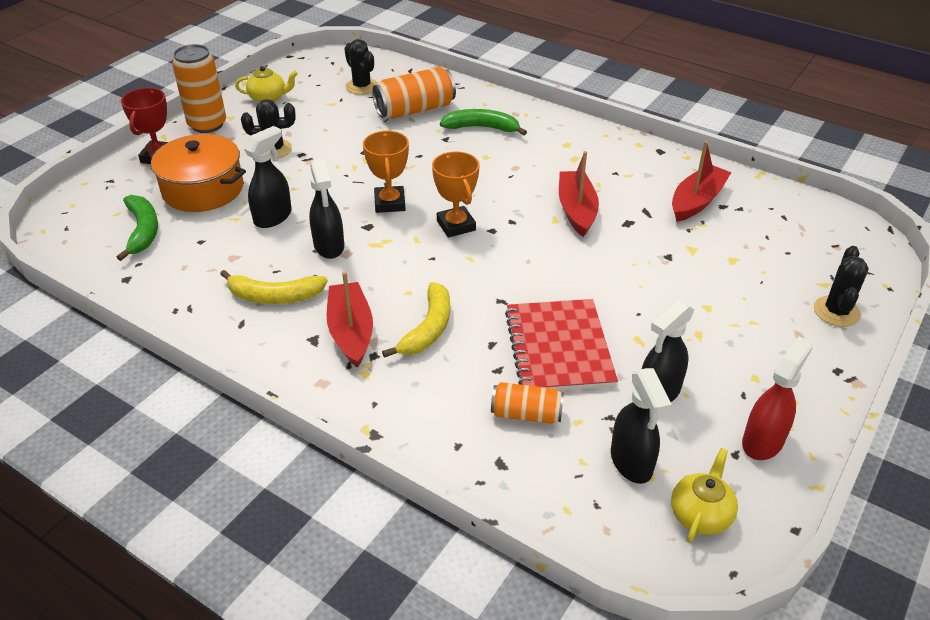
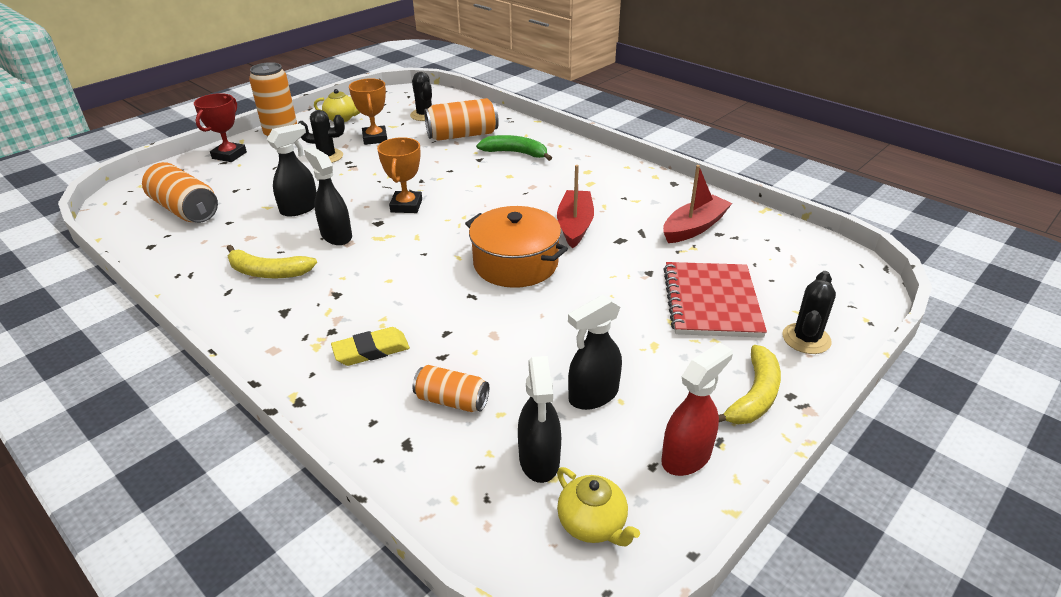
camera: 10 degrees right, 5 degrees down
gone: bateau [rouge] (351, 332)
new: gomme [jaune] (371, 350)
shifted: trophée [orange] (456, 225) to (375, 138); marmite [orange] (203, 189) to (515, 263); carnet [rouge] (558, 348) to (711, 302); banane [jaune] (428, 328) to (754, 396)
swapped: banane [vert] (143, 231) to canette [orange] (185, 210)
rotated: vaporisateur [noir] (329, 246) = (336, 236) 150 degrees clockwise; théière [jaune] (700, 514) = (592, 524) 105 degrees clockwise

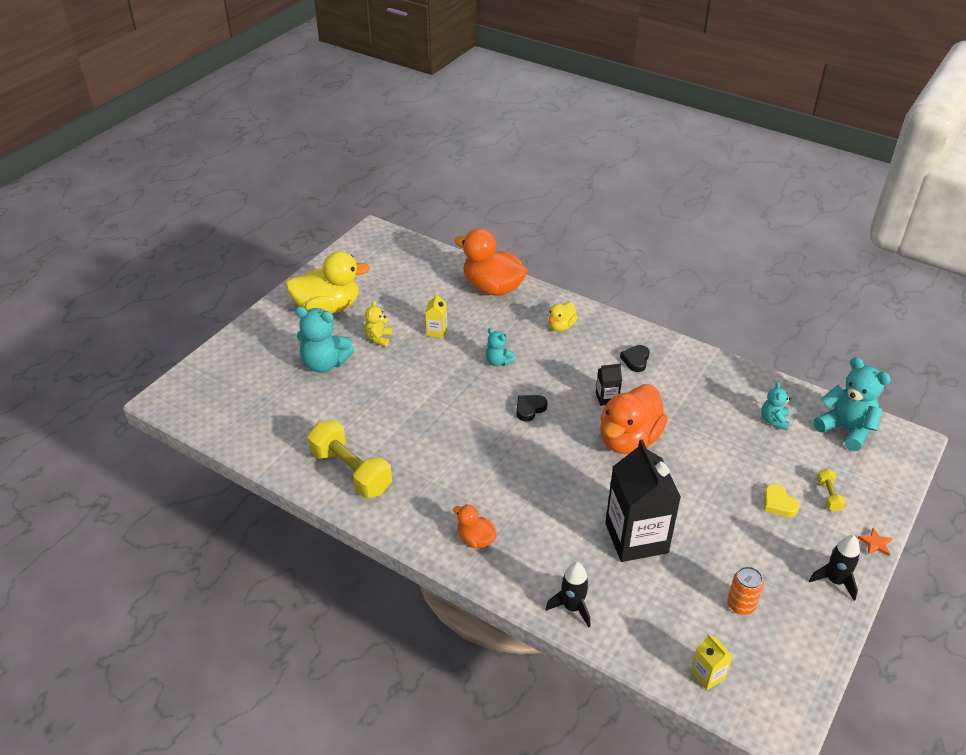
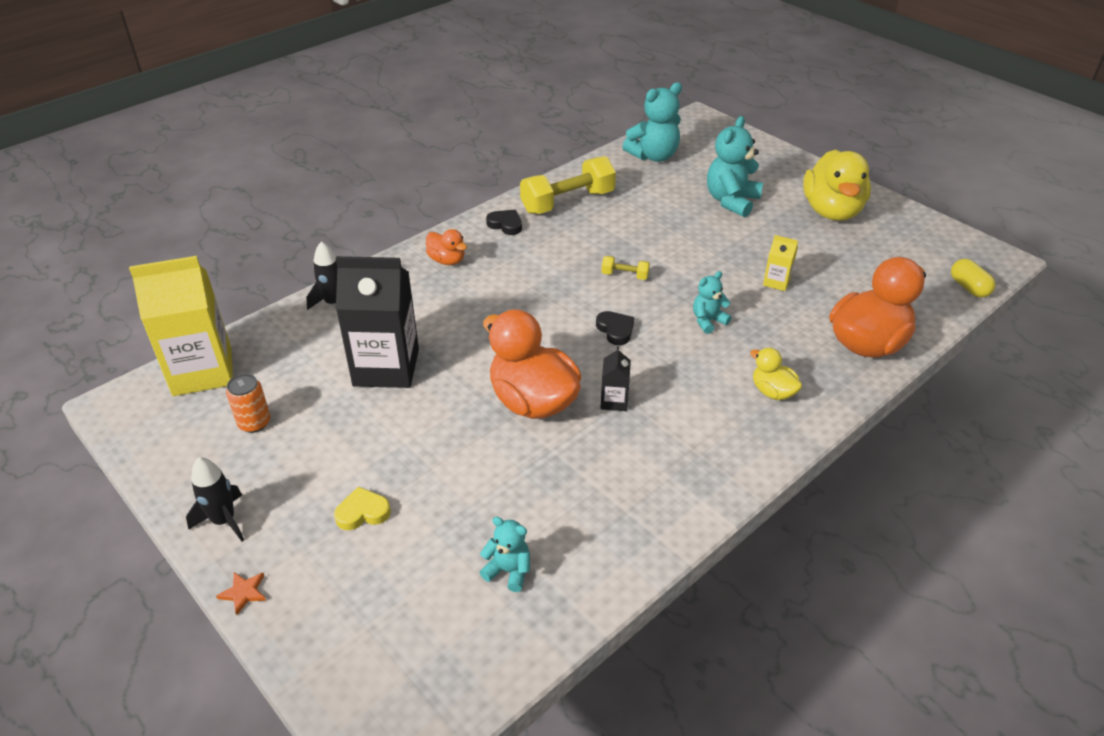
camera: 105 degrees right, 0 degrees up
gone: ours en peluche [jaune] (378, 338)
new: gélule [jaune] (968, 287)
shifted: cœur [noir] (635, 360) to (505, 224); haltère [jaune] (828, 496) to (625, 275); ours en peluche [turquoise] (846, 429) to (653, 156)
rotated: canard [orange] (475, 539) = (447, 260) 75 degrees clockwise
scaled: brique de lait [jaune] (707, 675) = (202, 371) x2.27

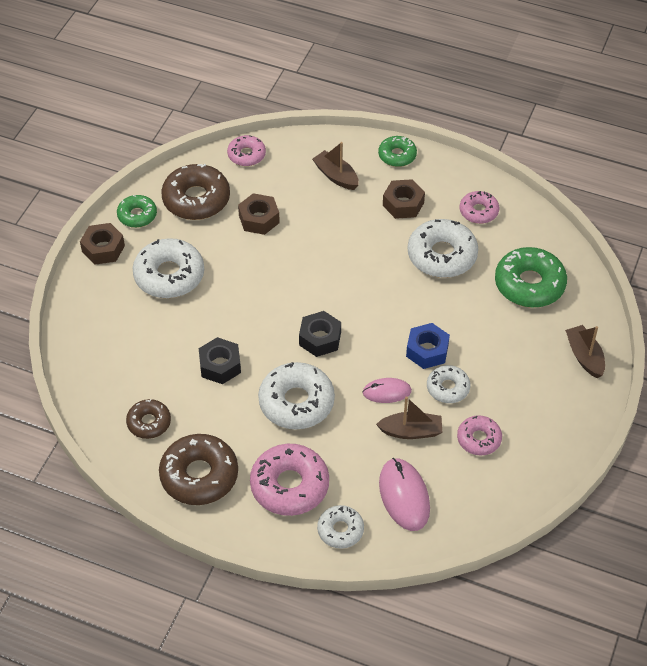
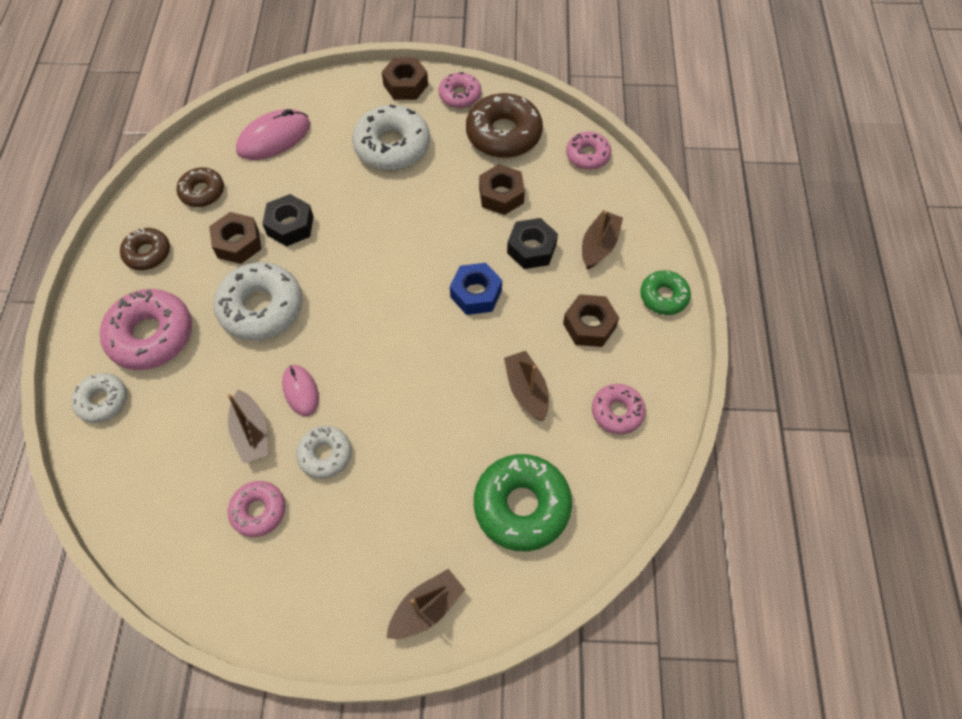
camera: 70 degrees right, 10 degrees up
new: écrou [marron] (238, 243)
shifted: souris [rose] (404, 496) to (274, 138); écrou [bleu] (427, 351) to (476, 294); écrou [noir] (320, 338) to (531, 249)
swapped: beignet [blanc] (442, 255) to bateau [marron] (526, 390)
repainted: beignet [vert] (137, 215) to beignet [rose] (460, 95)
scaled: beignet [marron] (199, 475) = (147, 253) x0.58

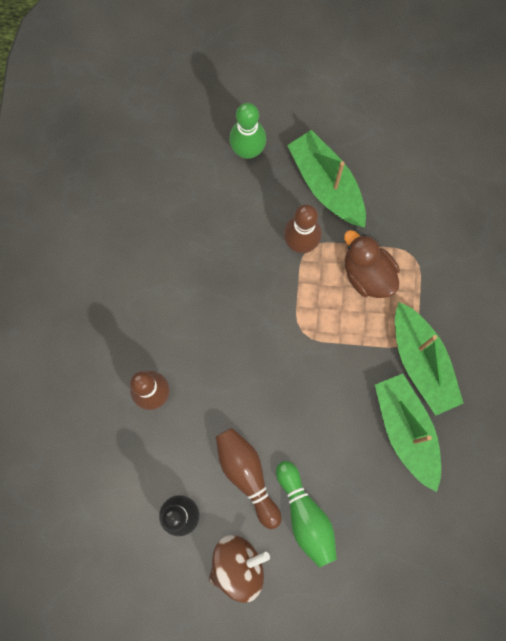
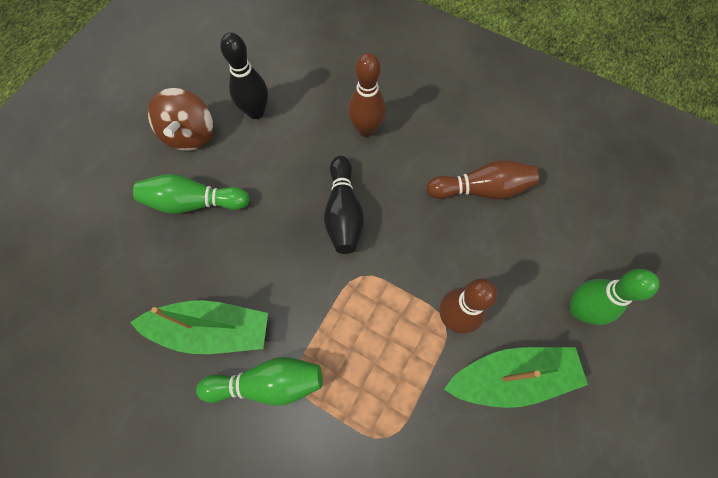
camera: 115 degrees right, 10 degrees down
gone: canard [marron] (367, 274)
new: quille [noir] (343, 213)
shifted: quille [marron] (247, 475) to (481, 189)
swapped: bateau [vert] (422, 362) to quille [vert] (268, 383)

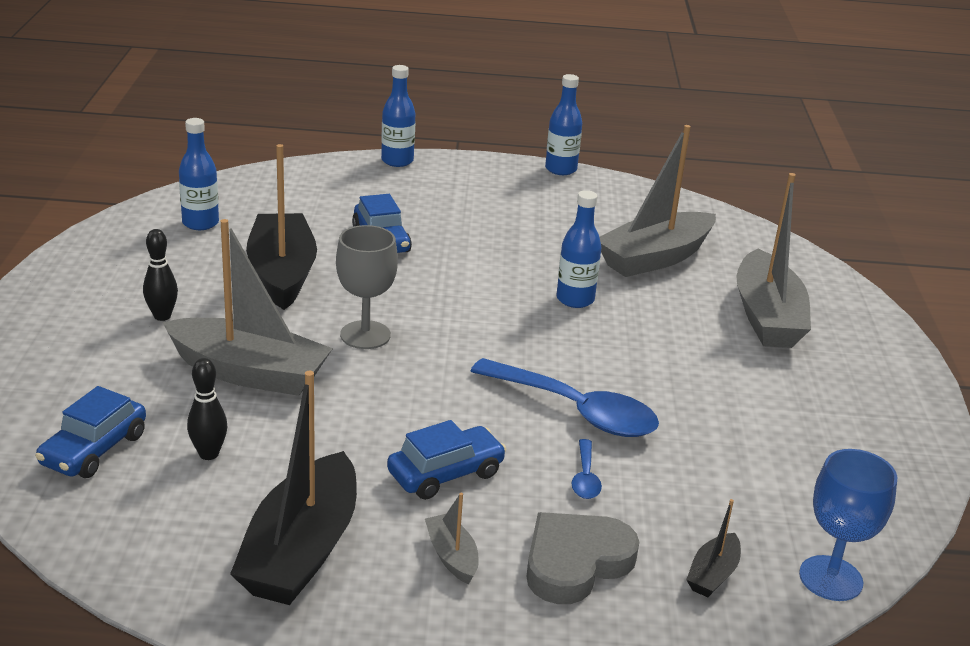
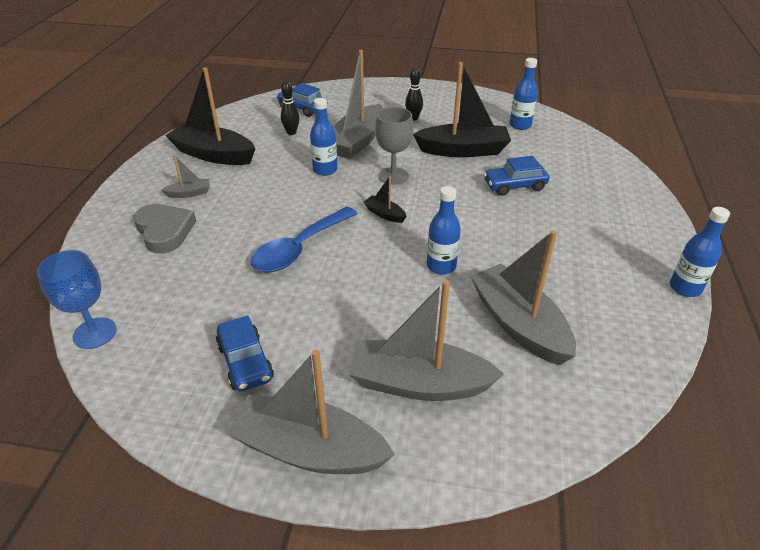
camera: 100 degrees right, 10 degrees up
gone: cuillère [bleu] (585, 478)
new: bateau [gris] (309, 450)
shifted: voiture [bleu] (445, 474) to (245, 362); bouteille [bleu] (397, 161) to (325, 170); bateau [noir] (713, 574) to (384, 214)

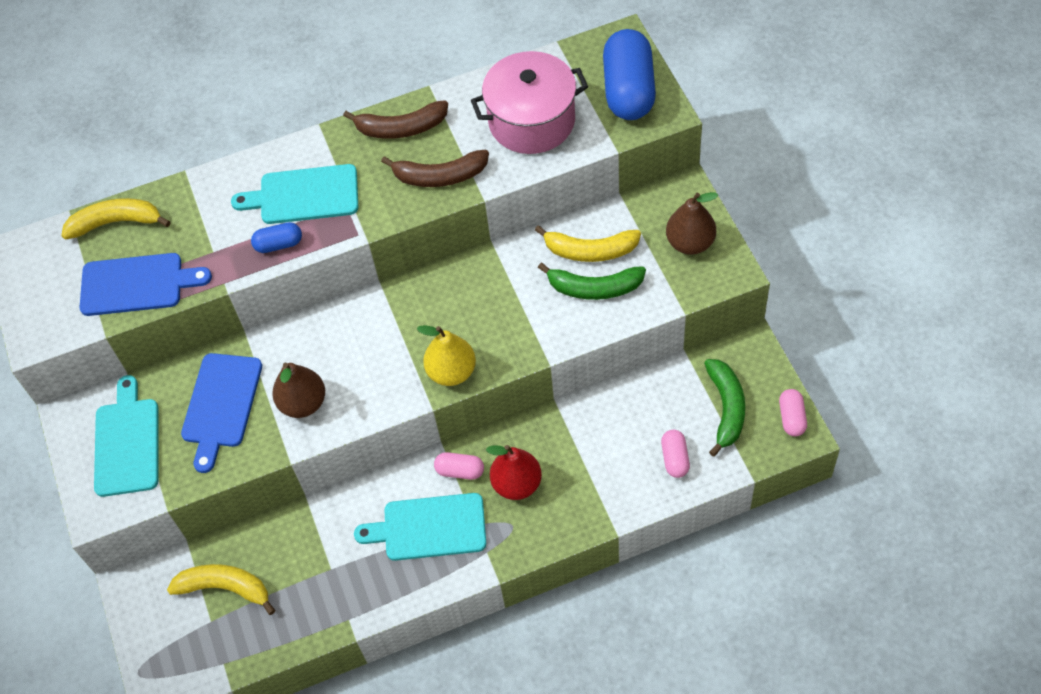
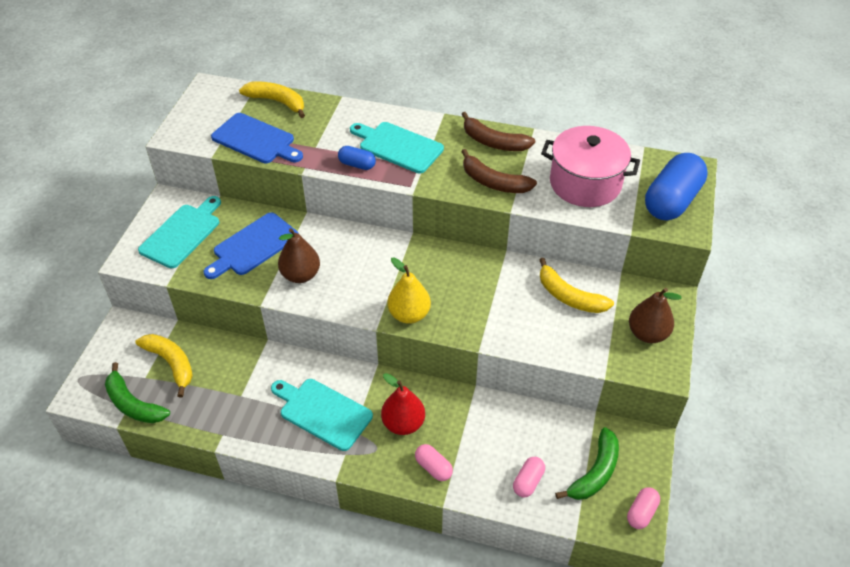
camera: 30 degrees right, 10 degrees down
shifted: banane [vert] (594, 288) to (133, 404); gélule [rose] (460, 471) to (433, 467)

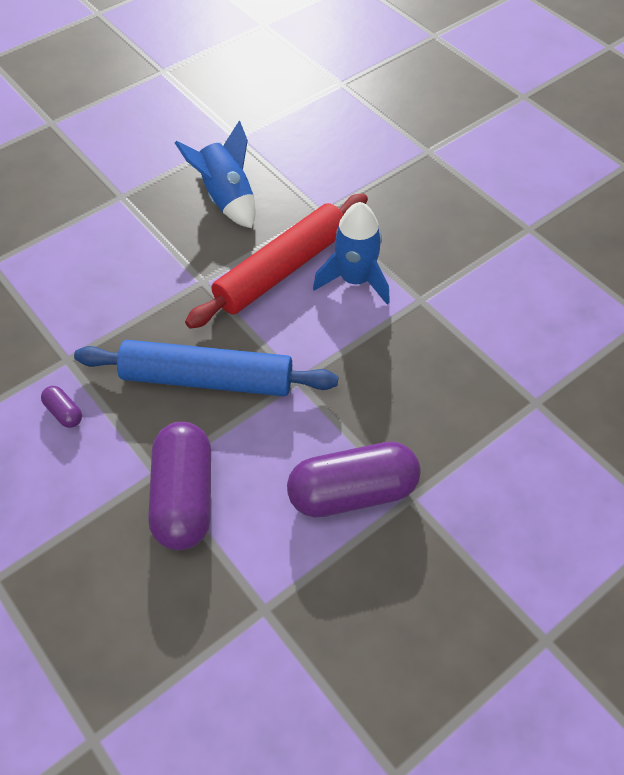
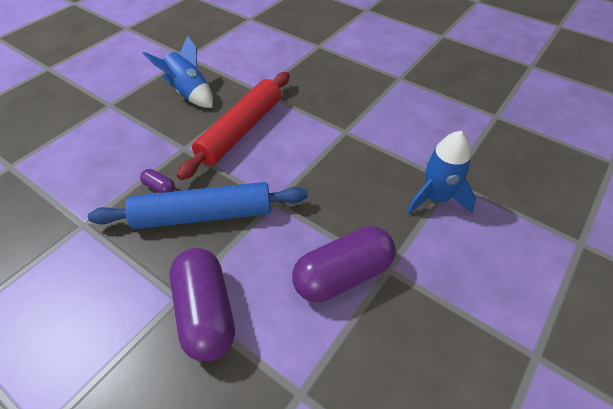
camera: 15 degrees left, 5 degrees down
shifted: gélule [violet] (64, 412) to (159, 187); fusée [bleu] (355, 280) to (435, 198)

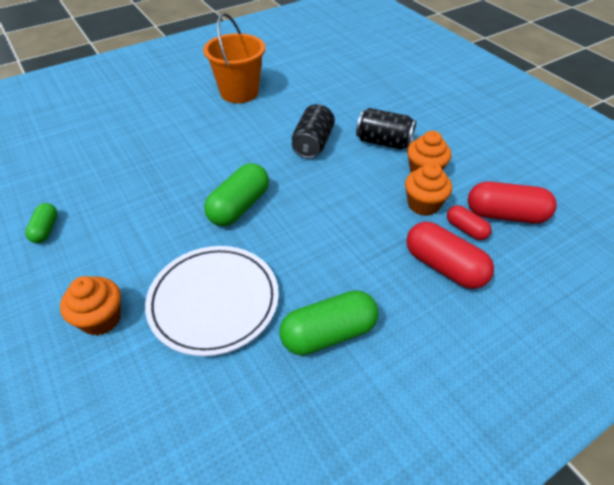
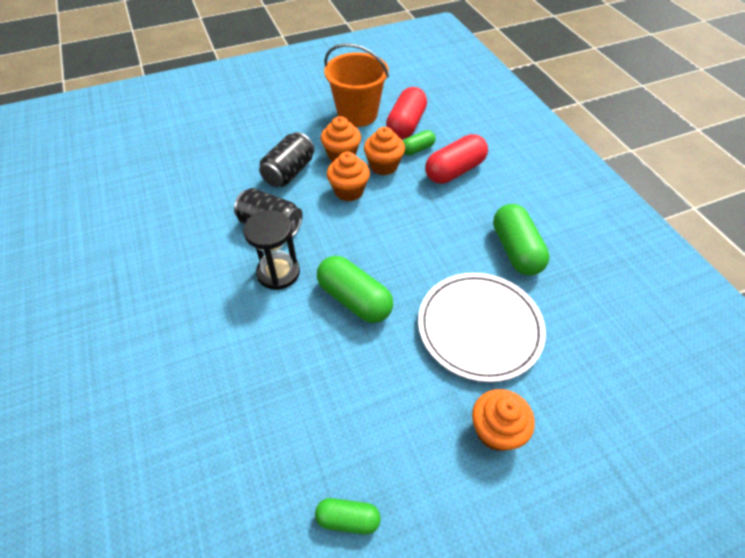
camera: 80 degrees left, 5 degrees up
new: sablier [noir] (278, 272); muffin [orange] (349, 191)
shifted: seau [orange] (239, 92) to (357, 114)
repainted: gélule [rouge] (466, 229) to gélule [vert] (417, 149)

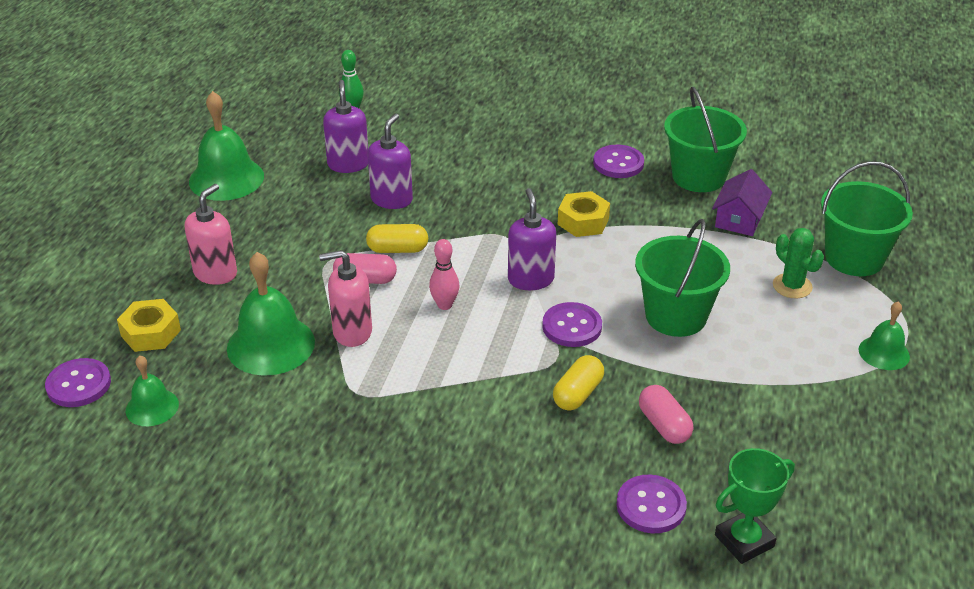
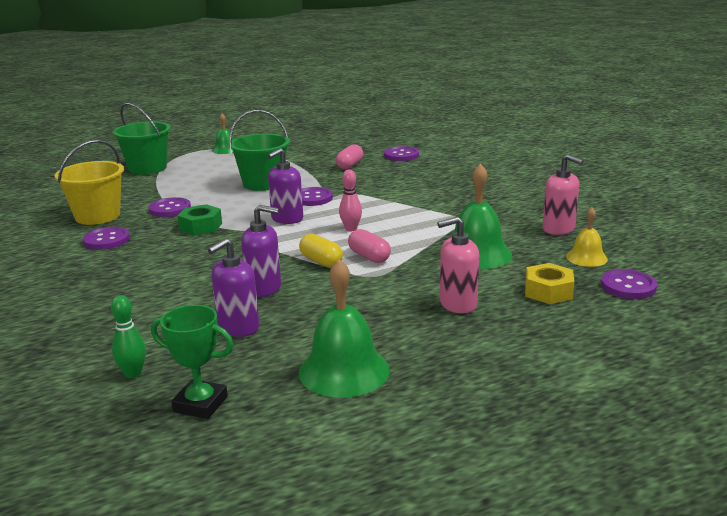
camera: 130 degrees left, 15 degrees down
gone: gélule [jaune] (578, 394); maison [violet] (739, 219); cactus [vert] (792, 286)
new: bouton [violet] (170, 209)
shifted: trophée [vert] (744, 541) to (200, 404); distributeur de savon [rose] (352, 332) to (559, 229)
repainted: seau [vert] (698, 177) to seau [jaune] (97, 216); écrou [jaune] (583, 221) to écrou [vert] (201, 226); cloche [vert] (152, 407) to cloche [jaune] (586, 258)
rotated: distributeur de savon [violet] (392, 199) = (264, 288) 150 degrees counterclockwise

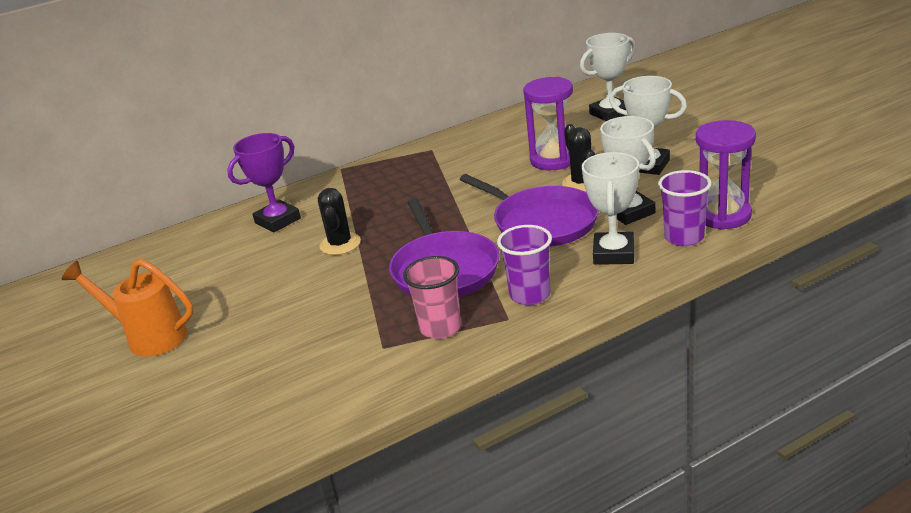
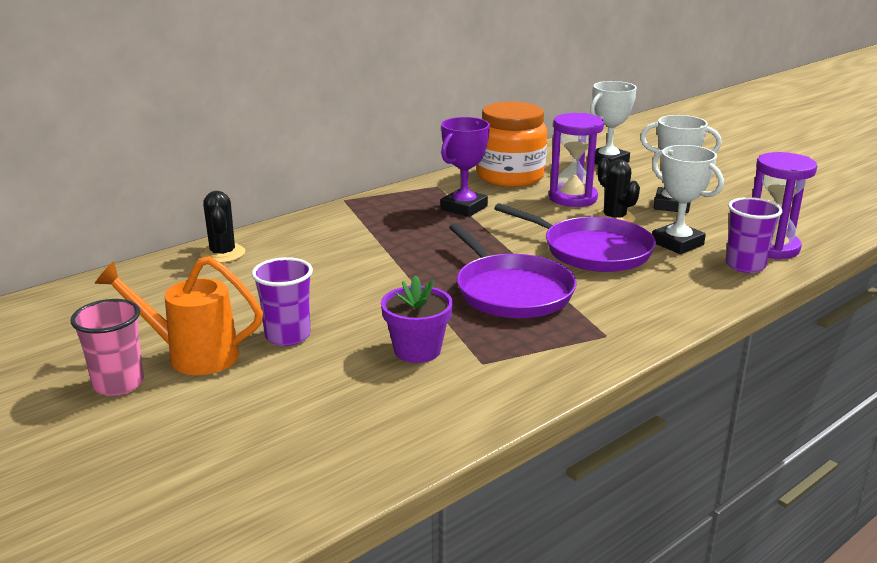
camera: 15 degrees left, 5 degrees down
gone: trophée [blanc] (614, 253)
new: pot de fleurs [violet] (417, 350); bocal [orange] (510, 177)
shifted: gobelet [rose] (440, 328) to (118, 384); cactus [noir] (340, 244) to (223, 254); gobelet [violet] (530, 295) to (287, 336); trophée [violet] (277, 221) to (464, 208)

